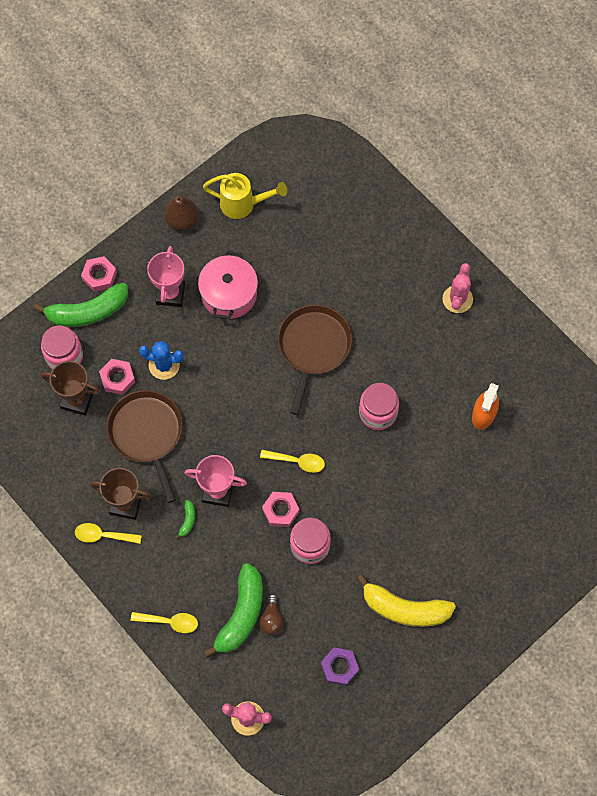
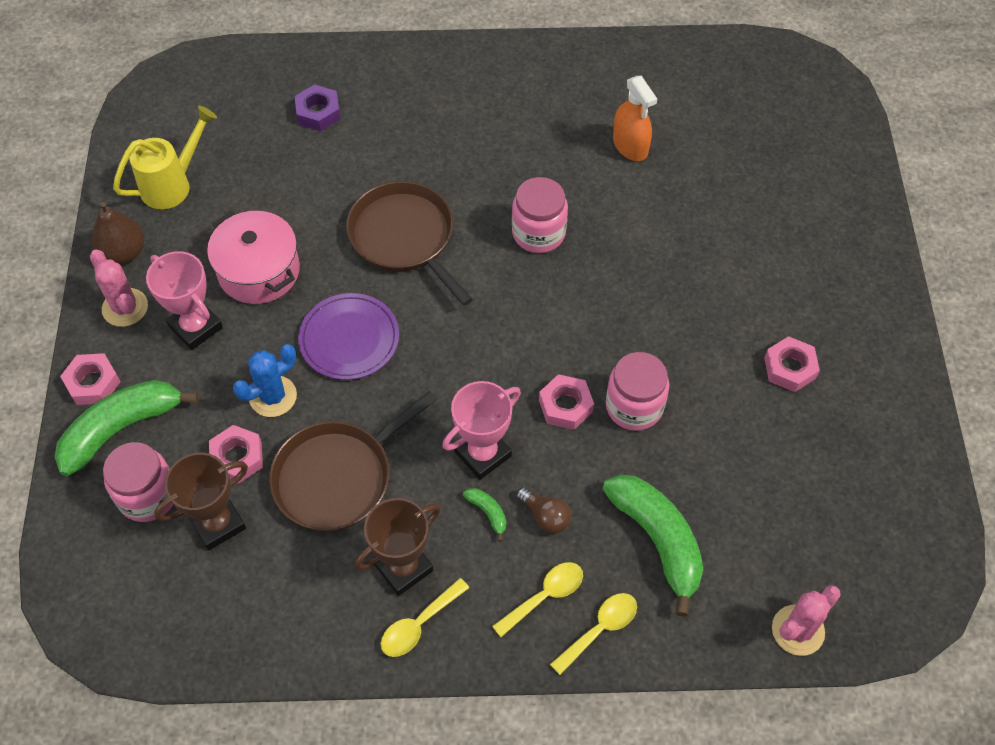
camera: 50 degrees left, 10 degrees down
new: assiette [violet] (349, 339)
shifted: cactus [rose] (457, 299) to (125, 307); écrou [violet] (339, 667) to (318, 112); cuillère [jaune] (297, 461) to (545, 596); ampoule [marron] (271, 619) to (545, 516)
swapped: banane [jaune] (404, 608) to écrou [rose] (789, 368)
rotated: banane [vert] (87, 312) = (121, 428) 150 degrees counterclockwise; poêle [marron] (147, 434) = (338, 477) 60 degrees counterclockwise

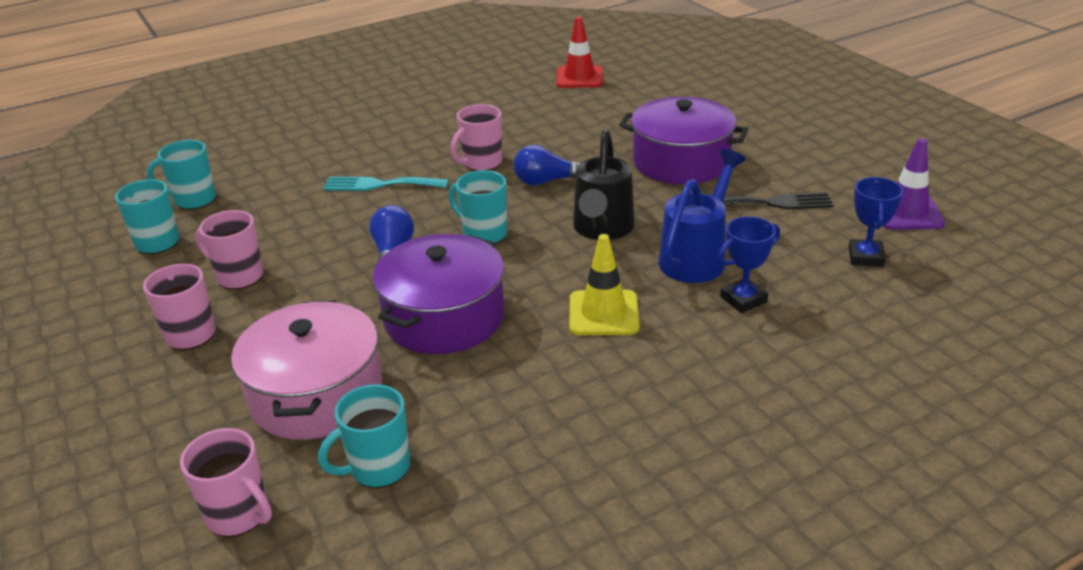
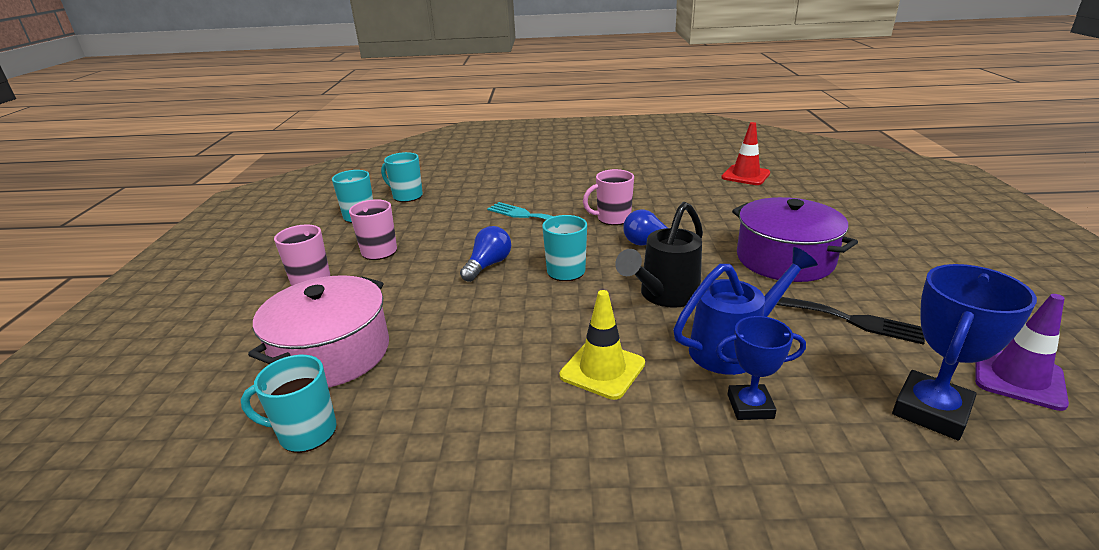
camera: 30 degrees right, 5 degrees down
gone: tasse [rose] (239, 515); marmite [violet] (444, 317)
scaled: trophée [bleu] (865, 257) = (931, 411) x1.54

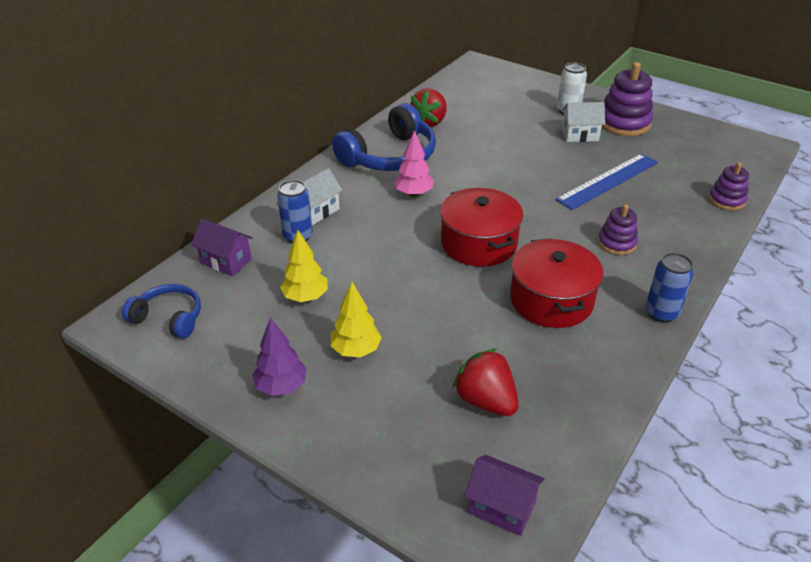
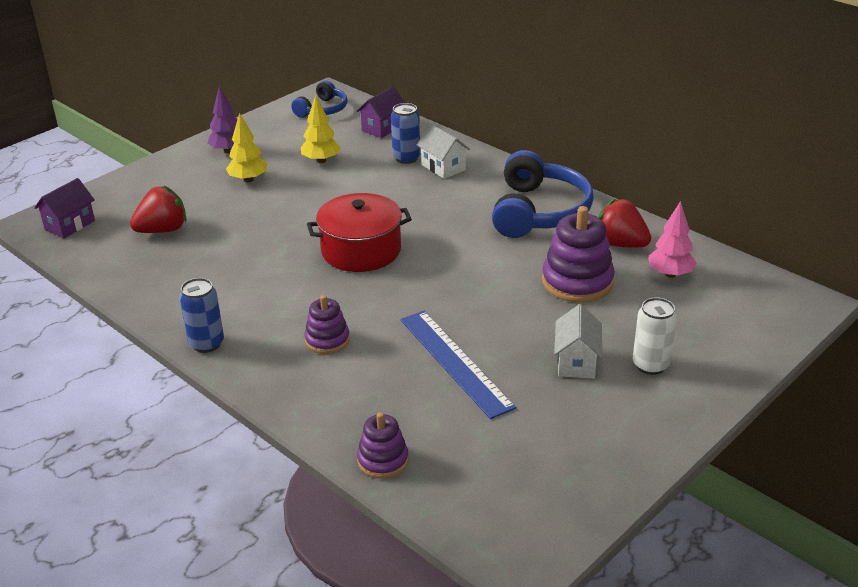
camera: 100 degrees right, 5 degrees down
gone: marmite [rouge] (551, 300)
shifted: jouet à empiler [violet] (624, 123) to (577, 282); arbre [rose] (413, 194) to (670, 274)
rotated: casque audio [bleu] (390, 156) = (539, 212) 135 degrees counterclockwise

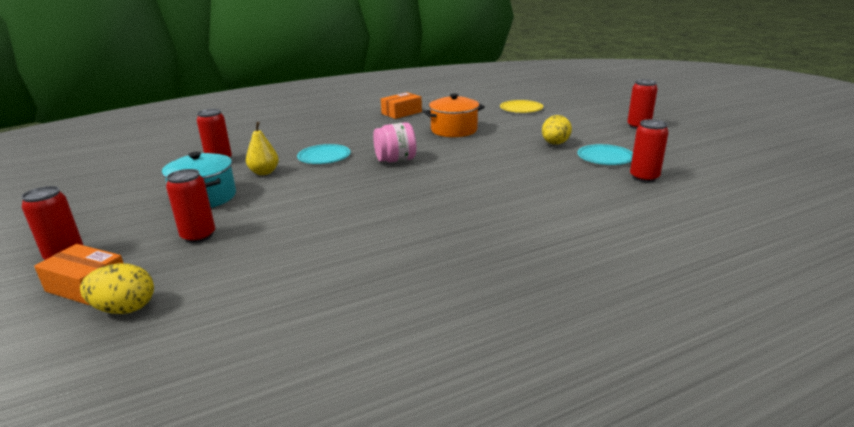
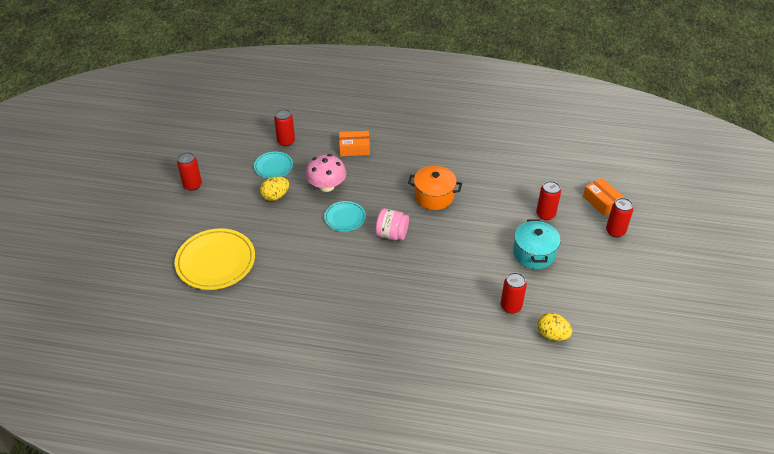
camera: 145 degrees left, 20 degrees up
gone: poire [jaune] (264, 172)
new: champignon [rose] (326, 186)
shifted: assiette [turquoise] (324, 157) to (345, 218); boîte [orange] (401, 113) to (354, 148); marmite [orange] (454, 130) to (434, 196); œuf [jaune] (125, 309) to (552, 335)
scaled: assiette [jaune] (521, 109) = (216, 261) x1.82

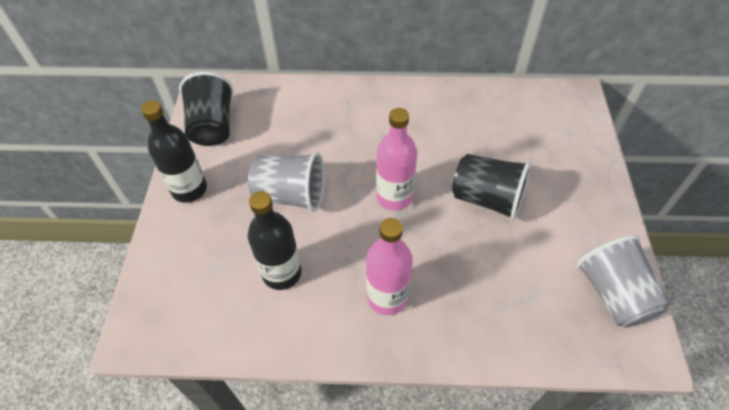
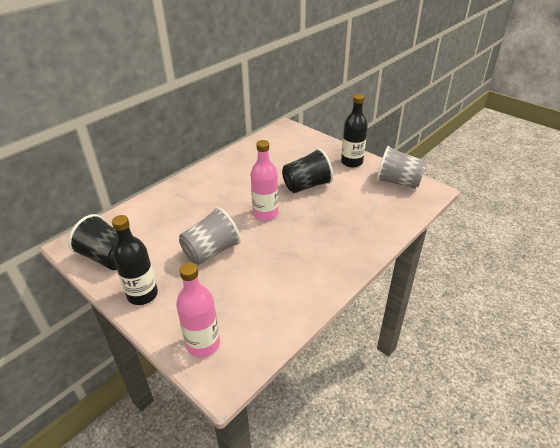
camera: 50 degrees left, 15 degrees down
shifted: bouteille [rose] (387, 297) to (203, 344); bouteille [noir] (282, 273) to (351, 162)

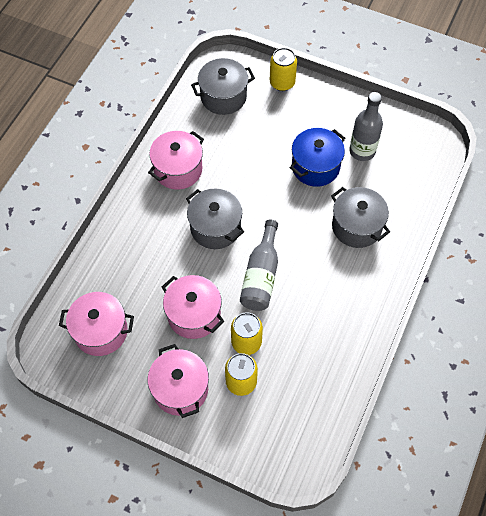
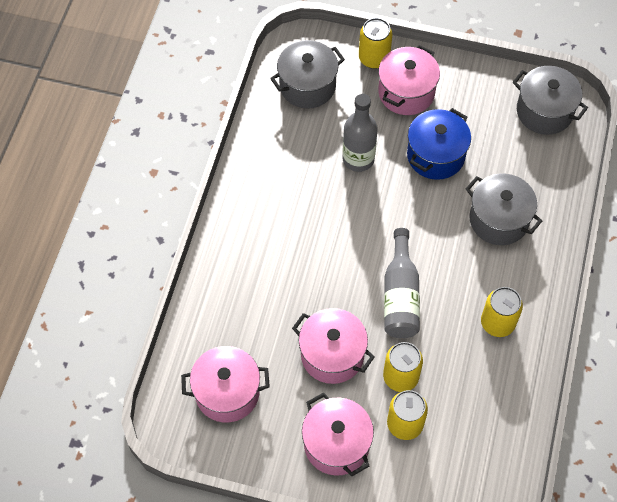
camera: 10 degrees left, 0 degrees up
new: canette [jaune] (497, 323)
shifted: bouteille [gris] (362, 151) to (358, 159); marmite [rose] (178, 170) to (406, 92); marmite [gris] (215, 228) to (544, 111)

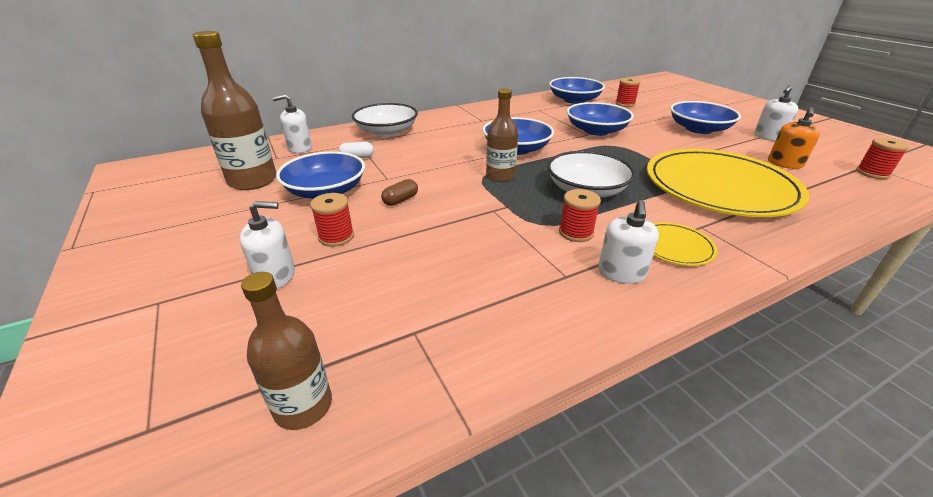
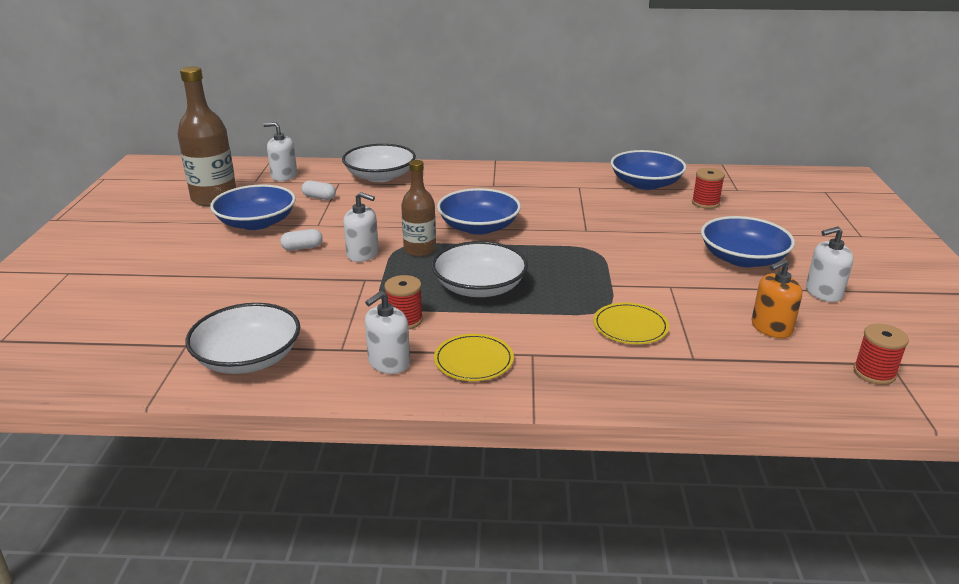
camera: 30 degrees right, 5 degrees down
gone: bouteille [marron] (303, 406); bobine [rouge] (336, 237); bol [bleu] (596, 130)
new: bol [blanc] (248, 358)
shifted: distributeur de savon [blanc] (276, 276) to (363, 254)
repainted: gélule [marron] (400, 200) to gélule [blanc] (302, 248)
scaled: assiette [jaune] (719, 187) = (630, 326) x0.42

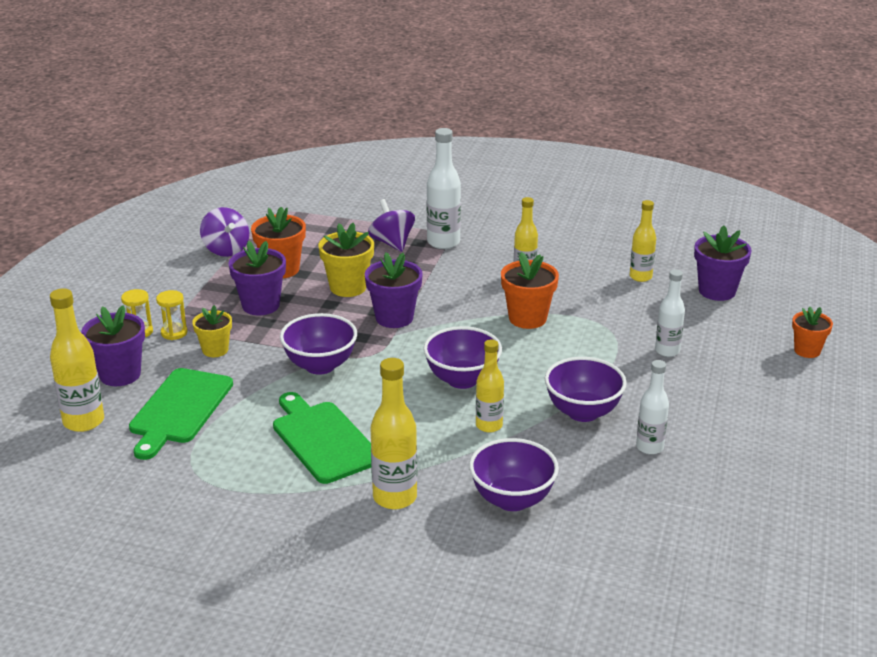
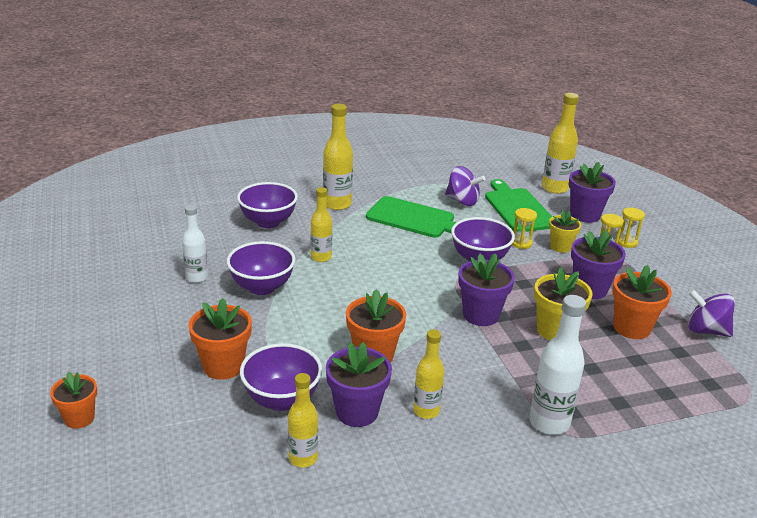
camera: 145 degrees right, 0 degrees up
new: sablier [jaune] (521, 243)
shifted: bol [violet] (462, 379) to (282, 399); pot de fleurs [violet] (717, 291) to (357, 412); toupie [violet] (392, 243) to (462, 201)
swapped: bouteille [blanc] (667, 351) to pot de fleurs [orange] (223, 366)

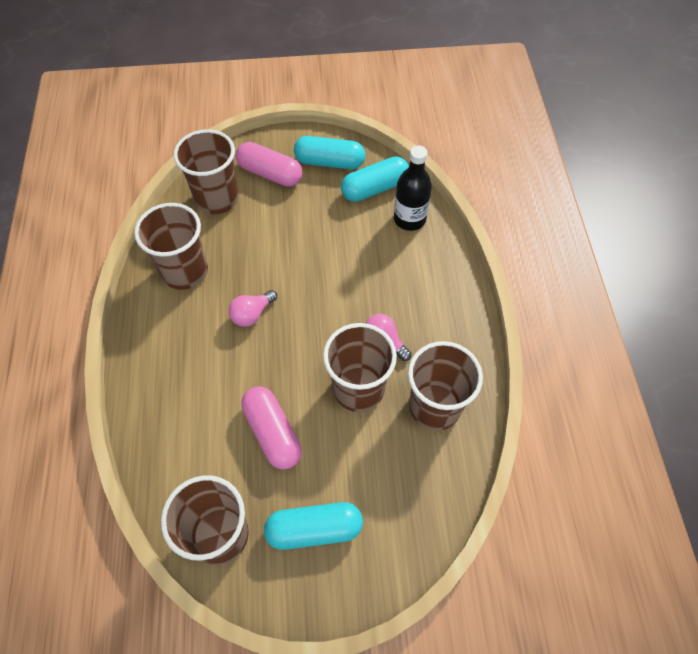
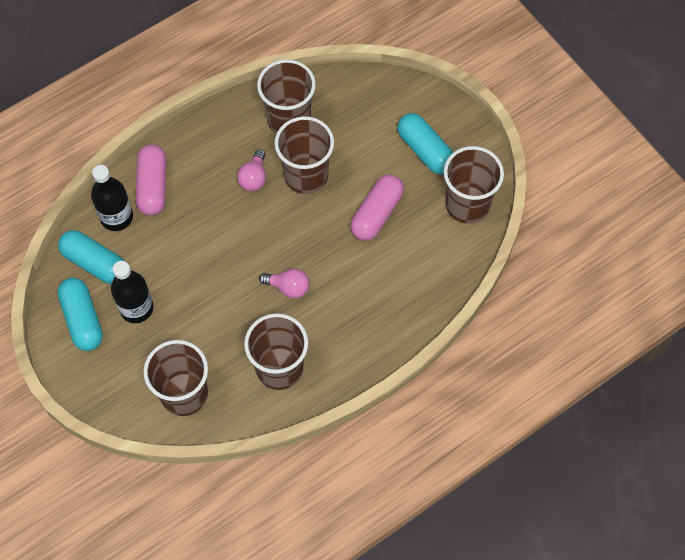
camera: 120 degrees left, 5 degrees up
new: bouteille [noir] (136, 308)
shifted: gélule [rose] (270, 173) to (152, 186)

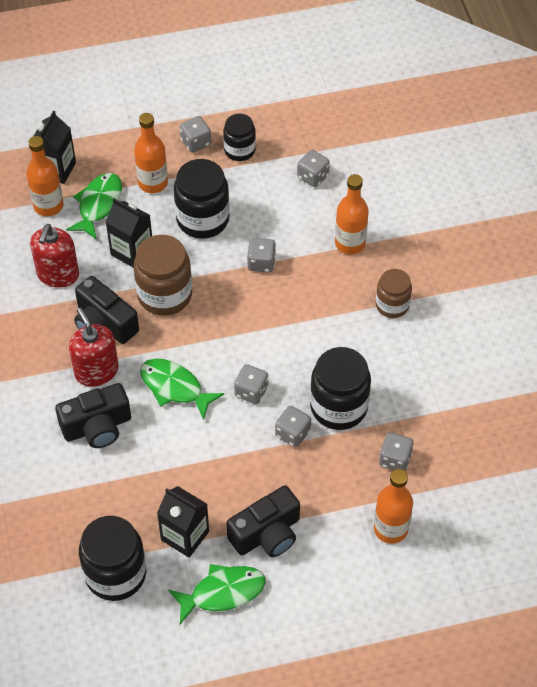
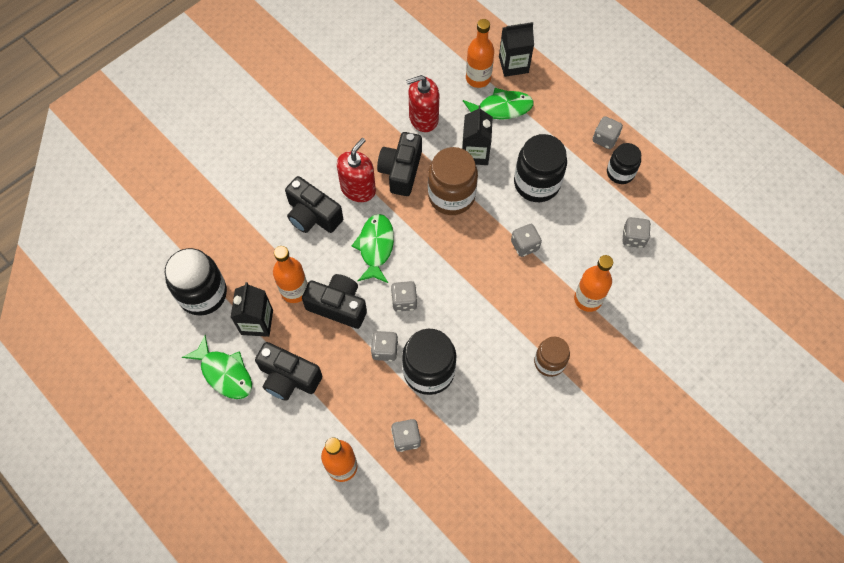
camera: 60 degrees right, 10 degrees up
new: appareil photo [noir] (338, 306)
shifted: bouteille [orange] (153, 183) to (294, 290)

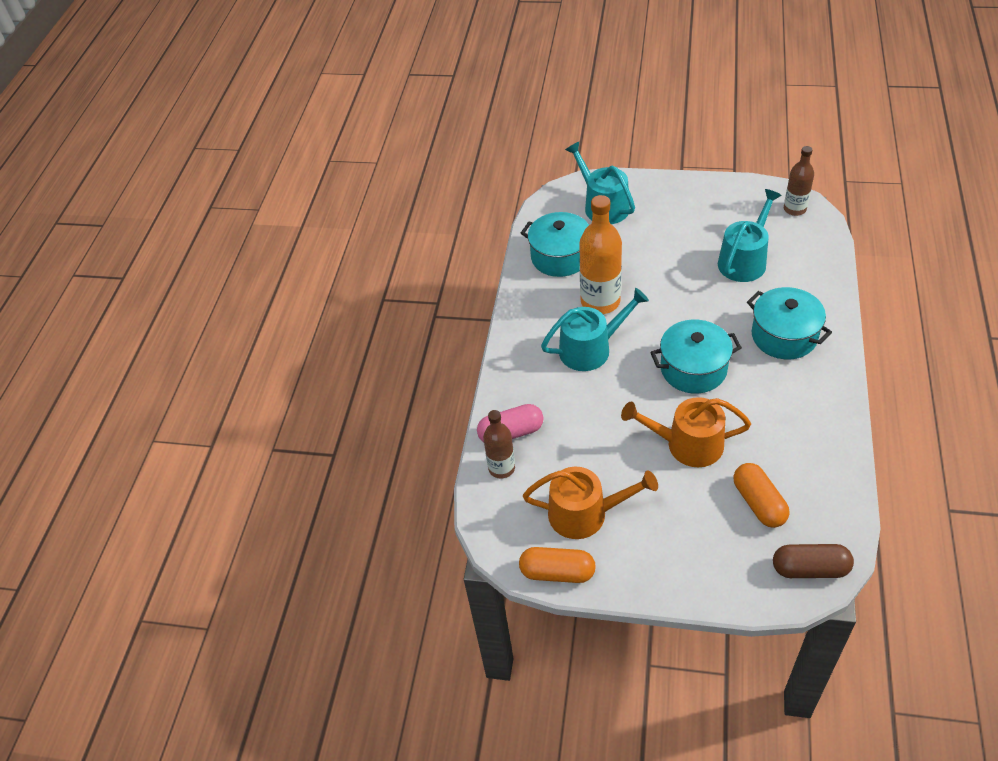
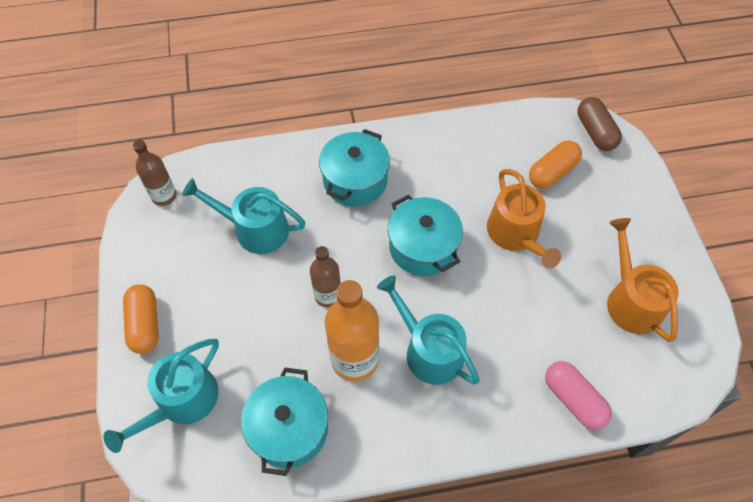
camera: 115 degrees left, 10 degrees up
shifted: gélule [orange] (557, 572) to (145, 324); bouteille [marron] (501, 468) to (328, 295)

